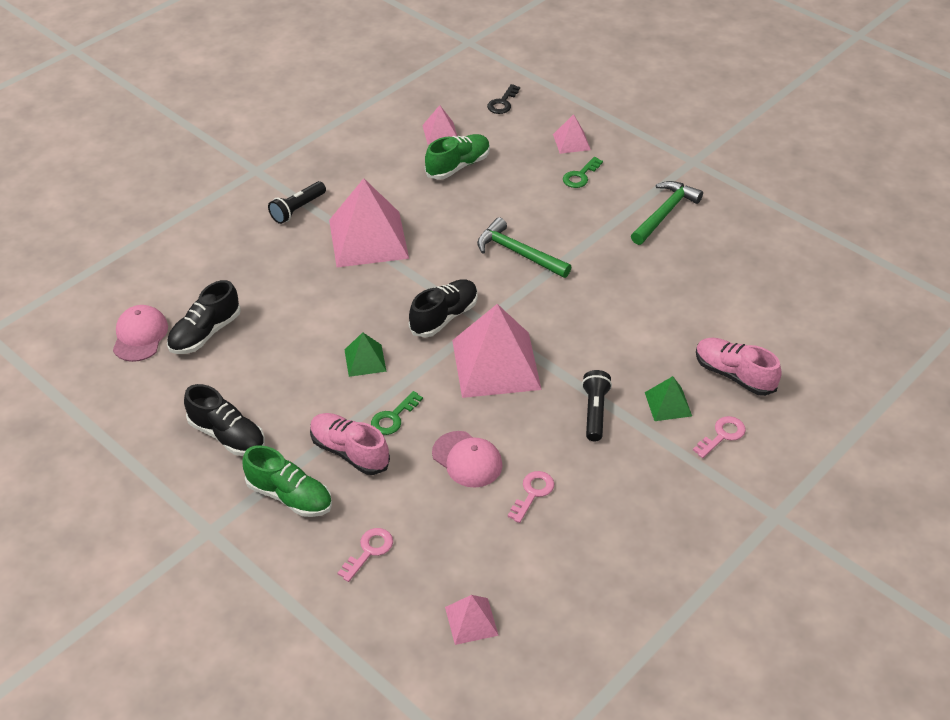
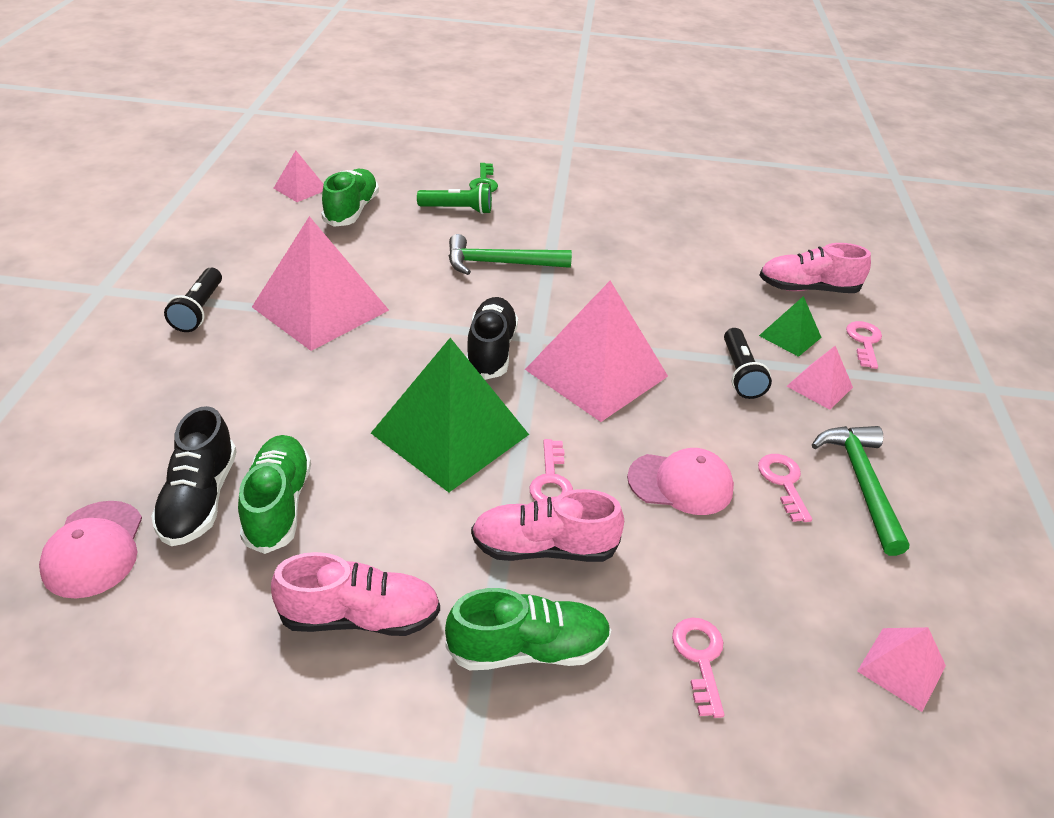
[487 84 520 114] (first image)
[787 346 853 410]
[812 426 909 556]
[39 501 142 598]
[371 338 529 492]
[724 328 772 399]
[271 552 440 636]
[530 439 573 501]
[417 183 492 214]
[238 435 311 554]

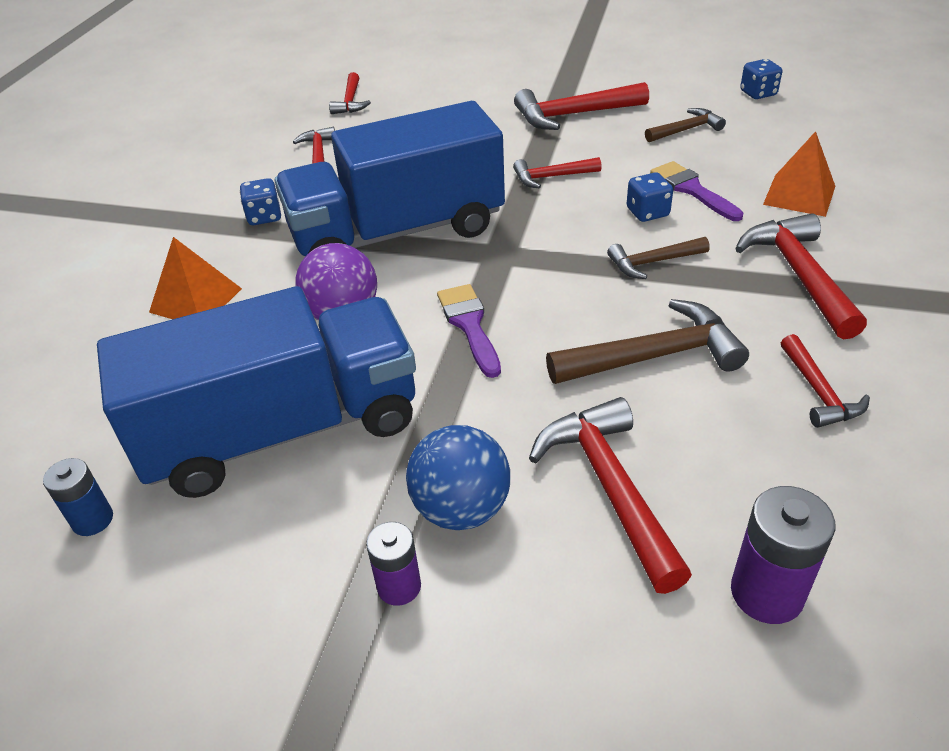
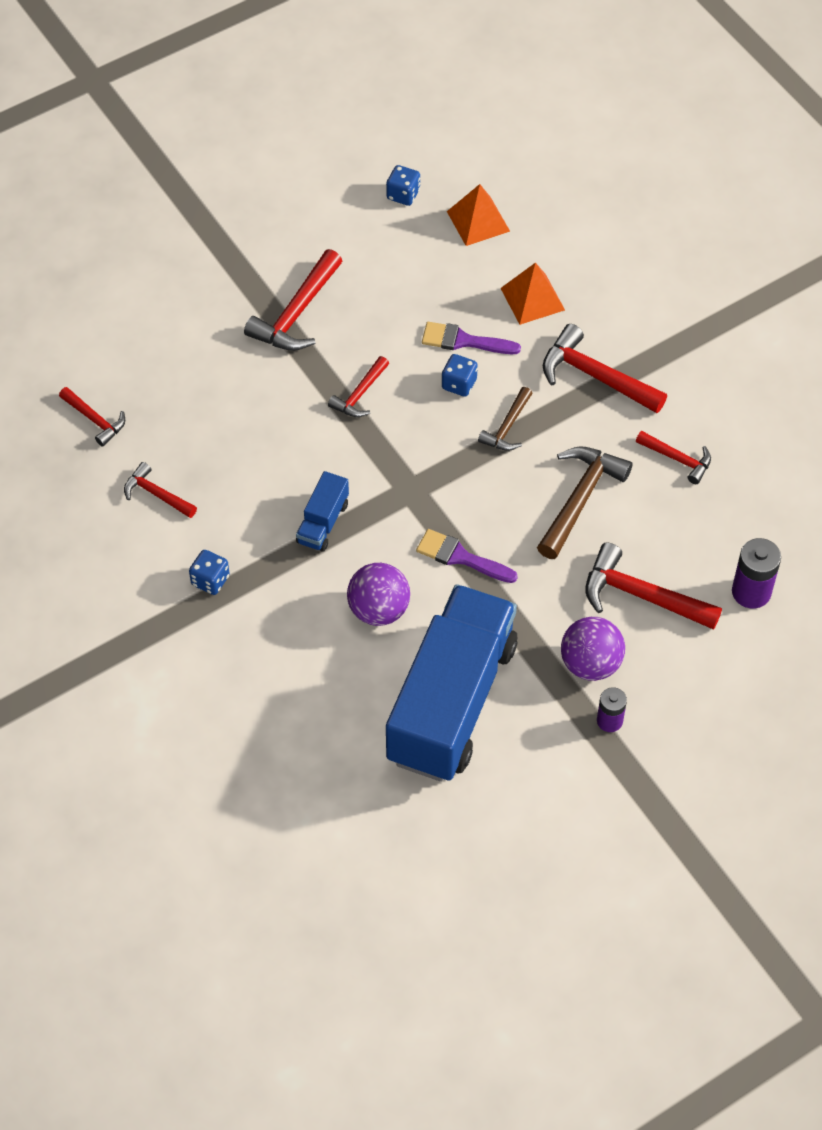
[296 471 349 552]
[645 108 726 142] (first image)
[447 184 510 246]
[561 617 625 681]
[43 458 113 536] (first image)

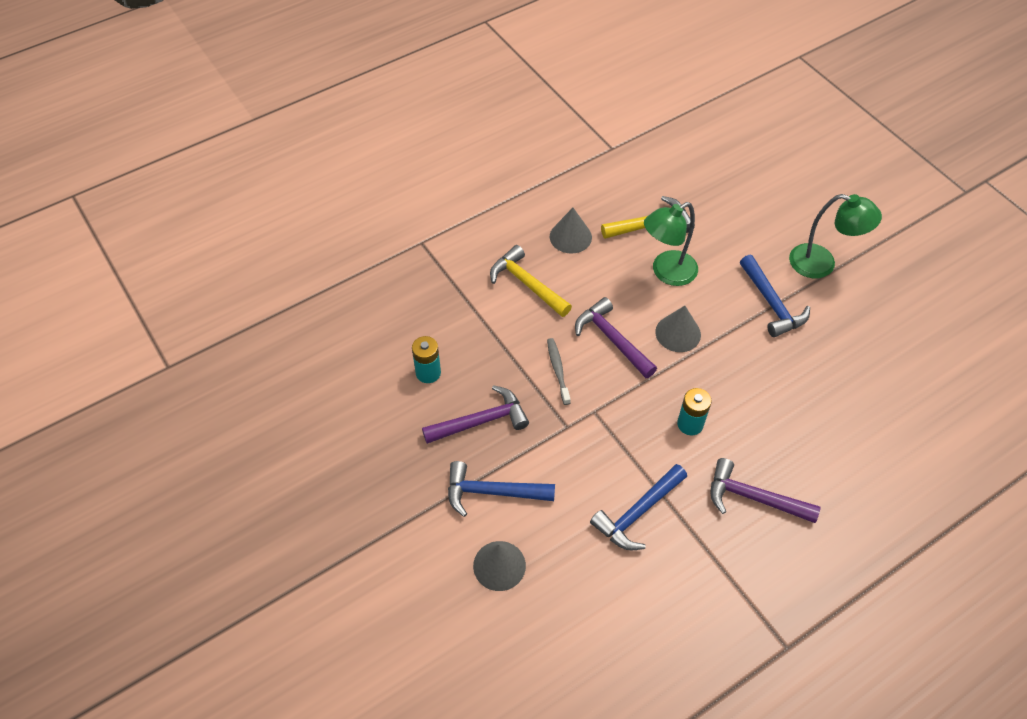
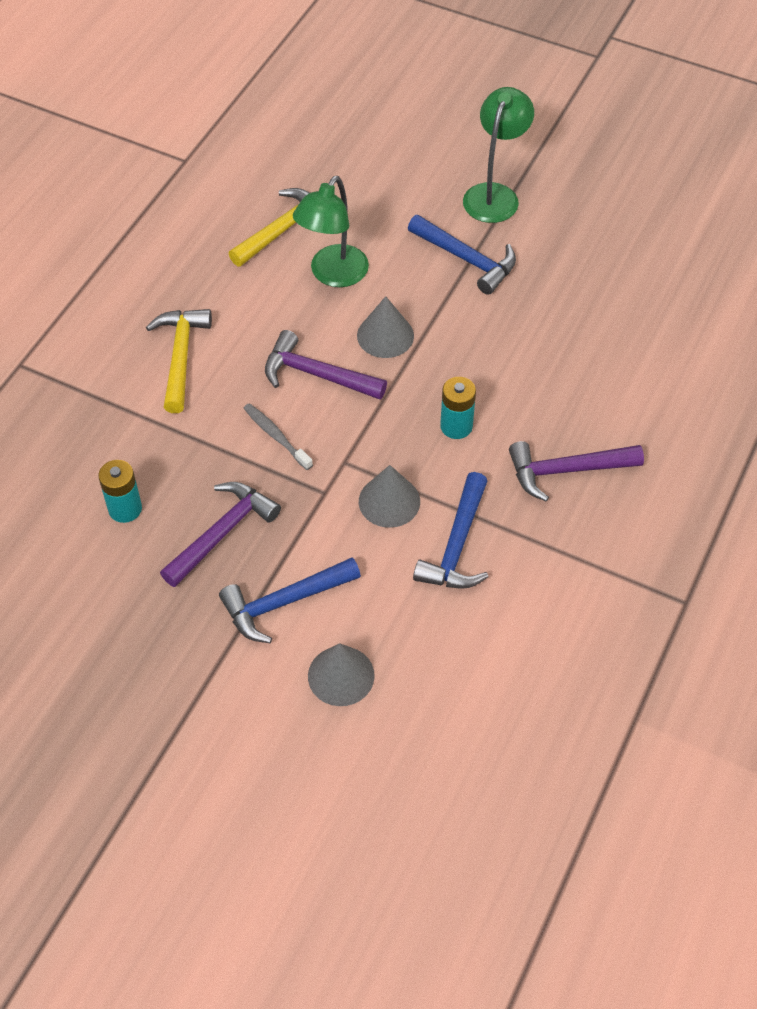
[463 87 534 223]
[359 465 420 528]
[146 309 212 413]

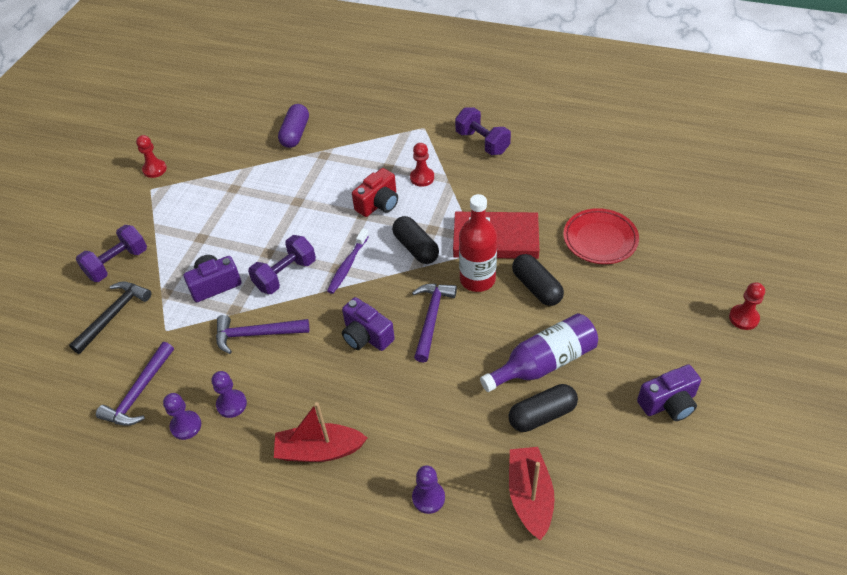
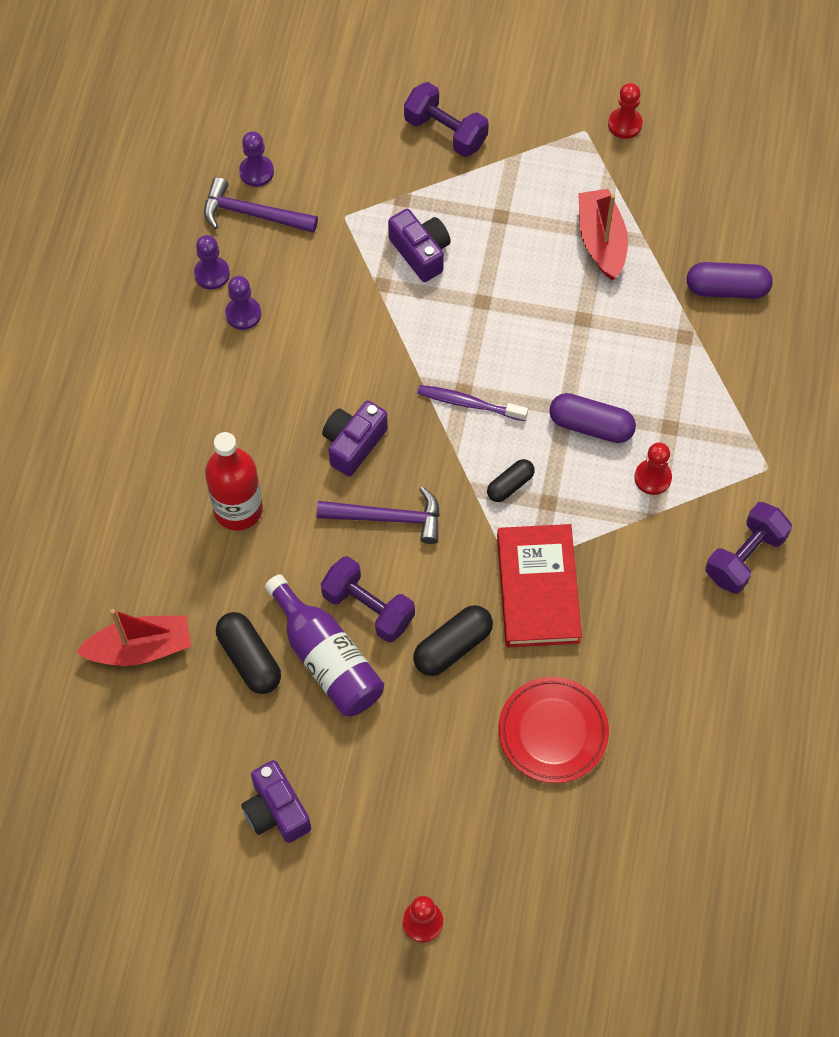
[549 393 636 443]
[205 432 263 531]
[487 459 535 502]
[321 556 415 643]
[69 281 151 354] (first image)
[216 315 309 354] (first image)
[578 189 628 280]
[239 131 274 187]

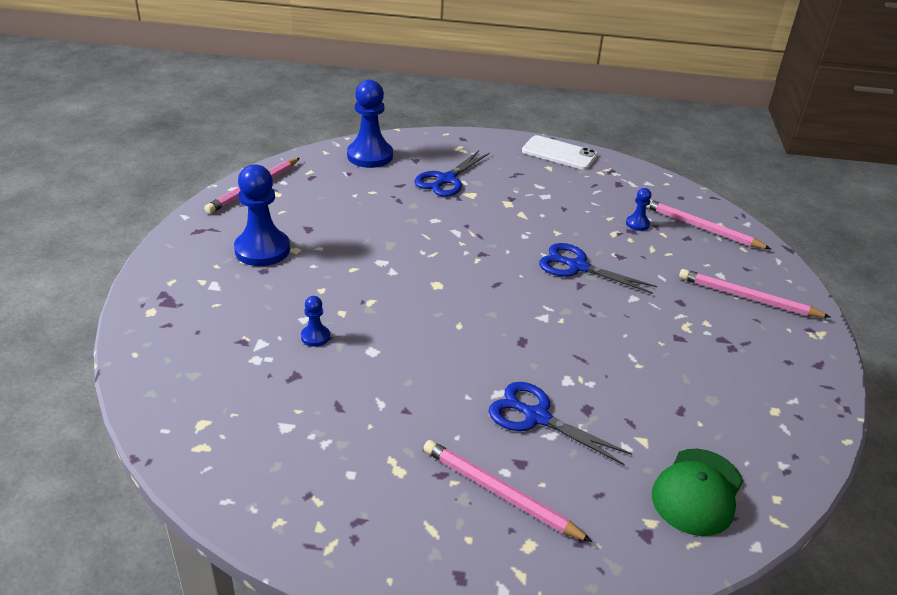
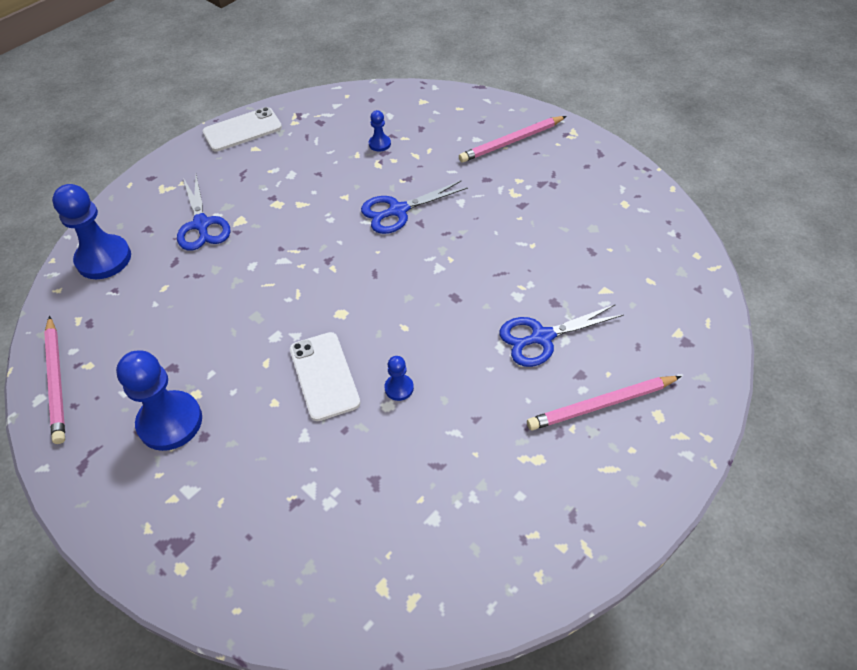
[646 199 771 249] (first image)
[385 356 414 401]
[652 449 743 536] (first image)
[290 332 361 421]

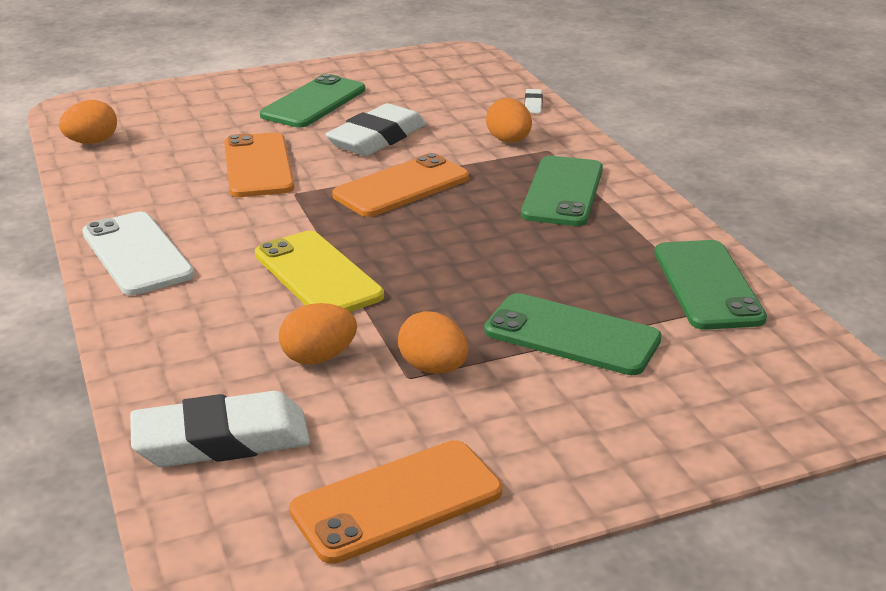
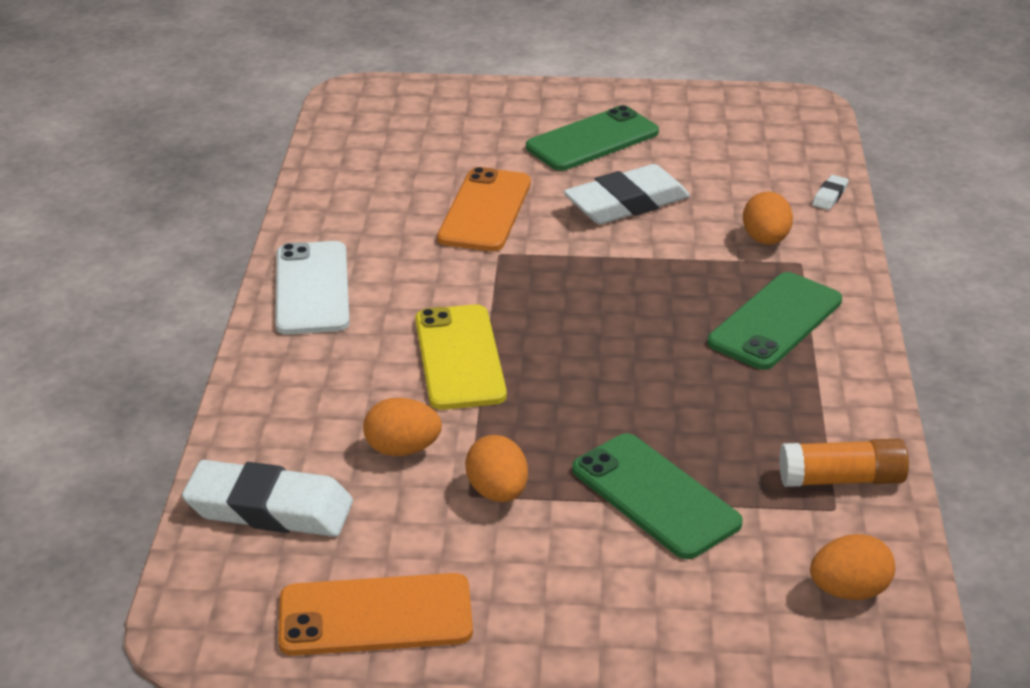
[810 534 895 600]
[332 153 469 217] (first image)
[779 438 909 487]

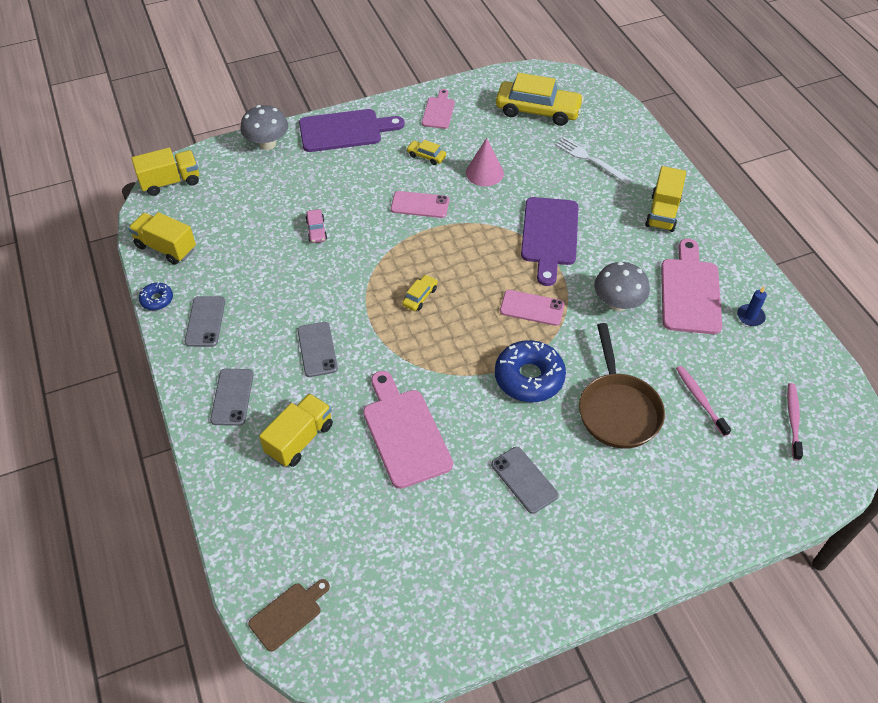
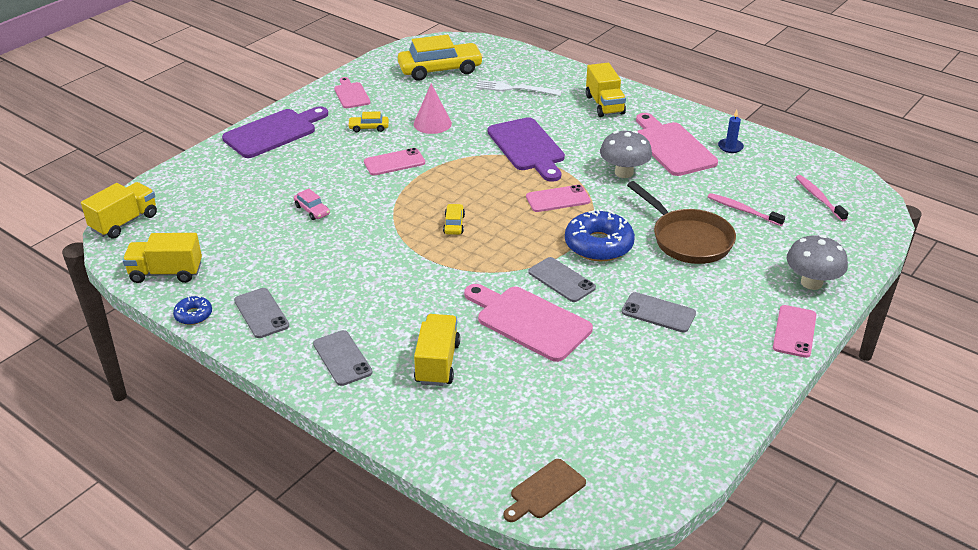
[787 235 848 290]
[528 257 596 302]
[504 459 586 522]
[773 305 816 358]

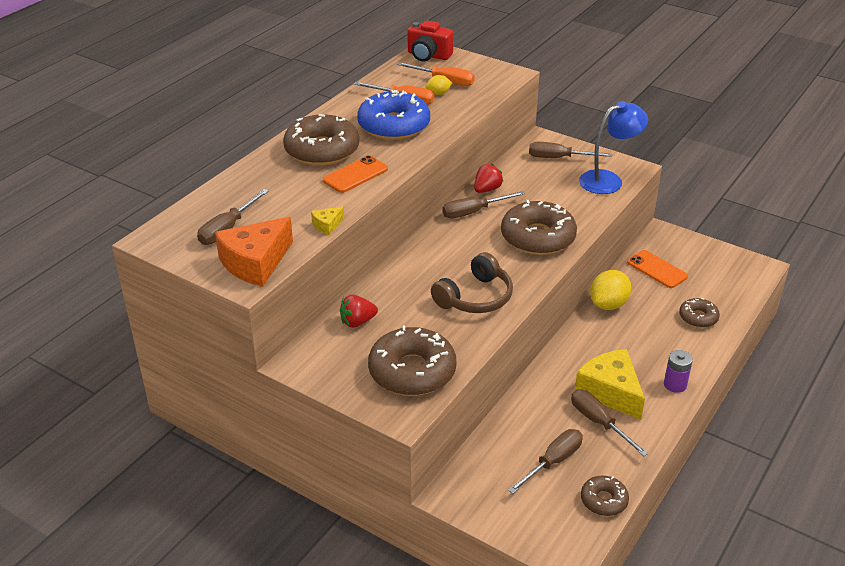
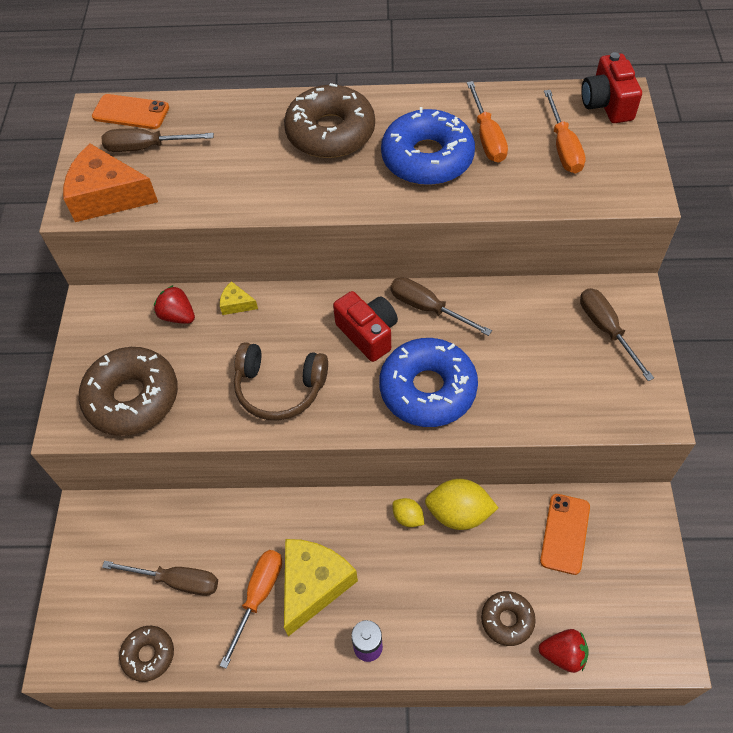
[392 498 424 527]
[579 101 648 194] (first image)
[92 94 169 129]
[538 629 589 673]
[379 338 478 427]
[220 281 258 315]
[220 550 282 669]
[333 291 398 362]

